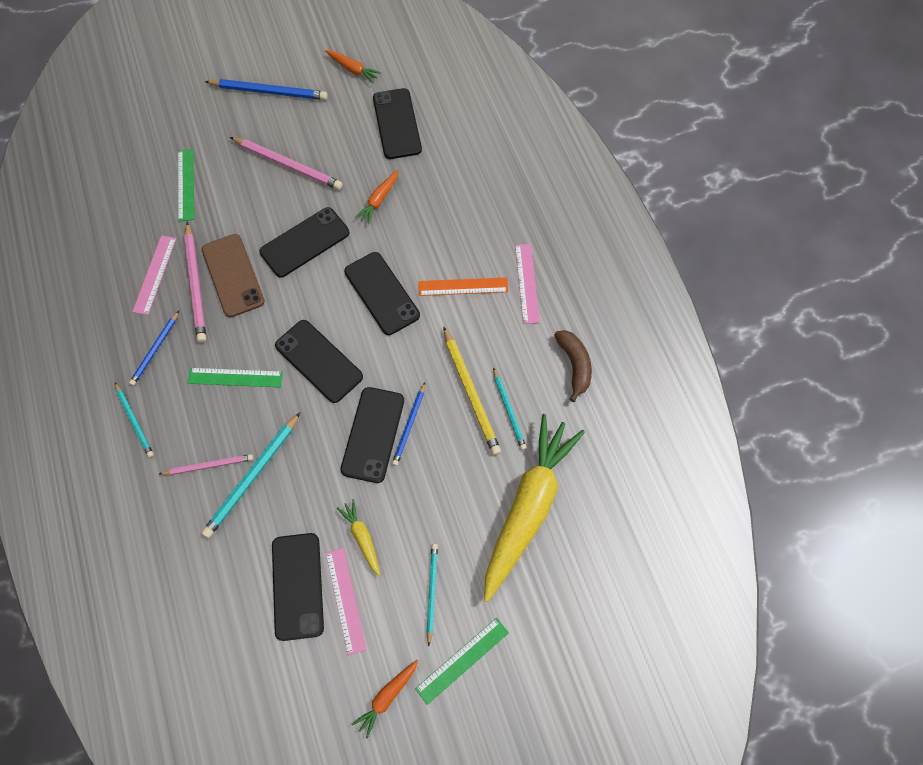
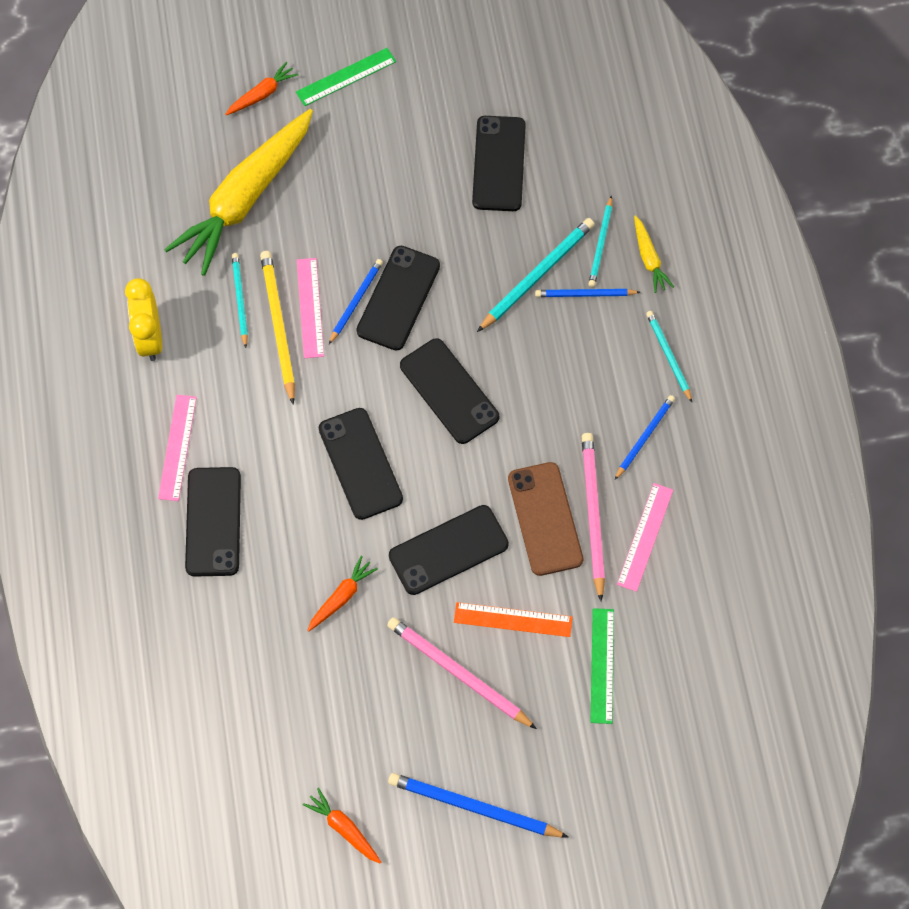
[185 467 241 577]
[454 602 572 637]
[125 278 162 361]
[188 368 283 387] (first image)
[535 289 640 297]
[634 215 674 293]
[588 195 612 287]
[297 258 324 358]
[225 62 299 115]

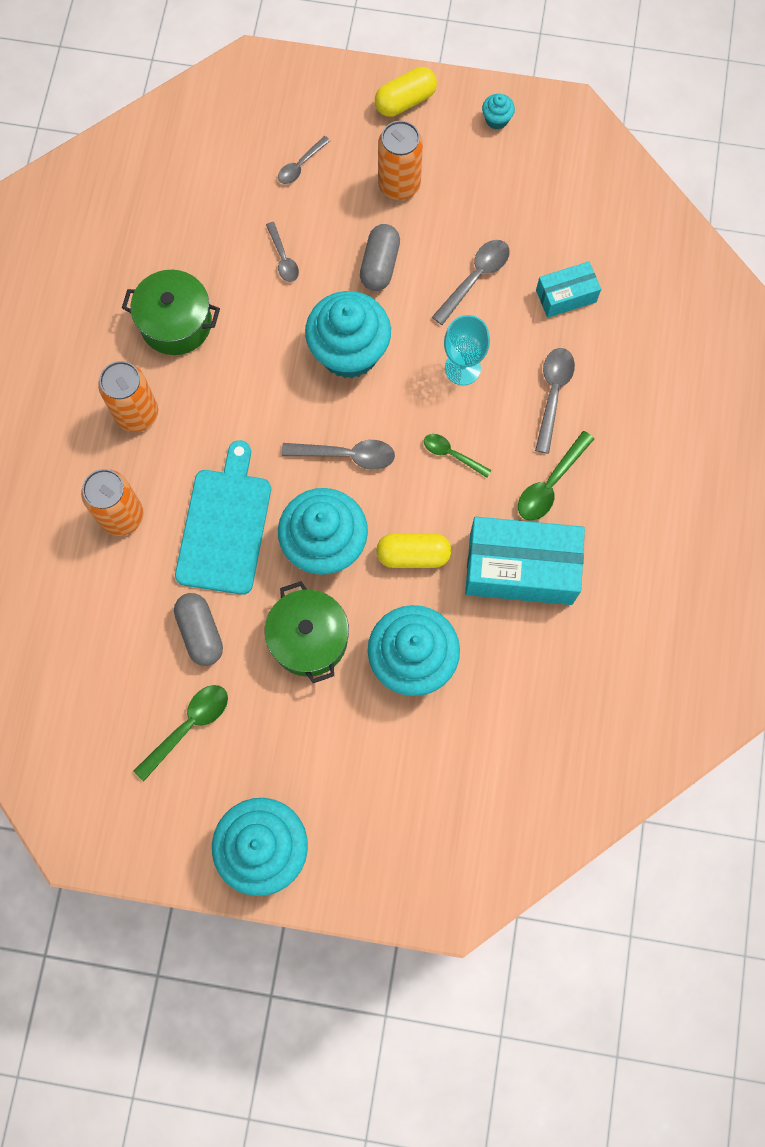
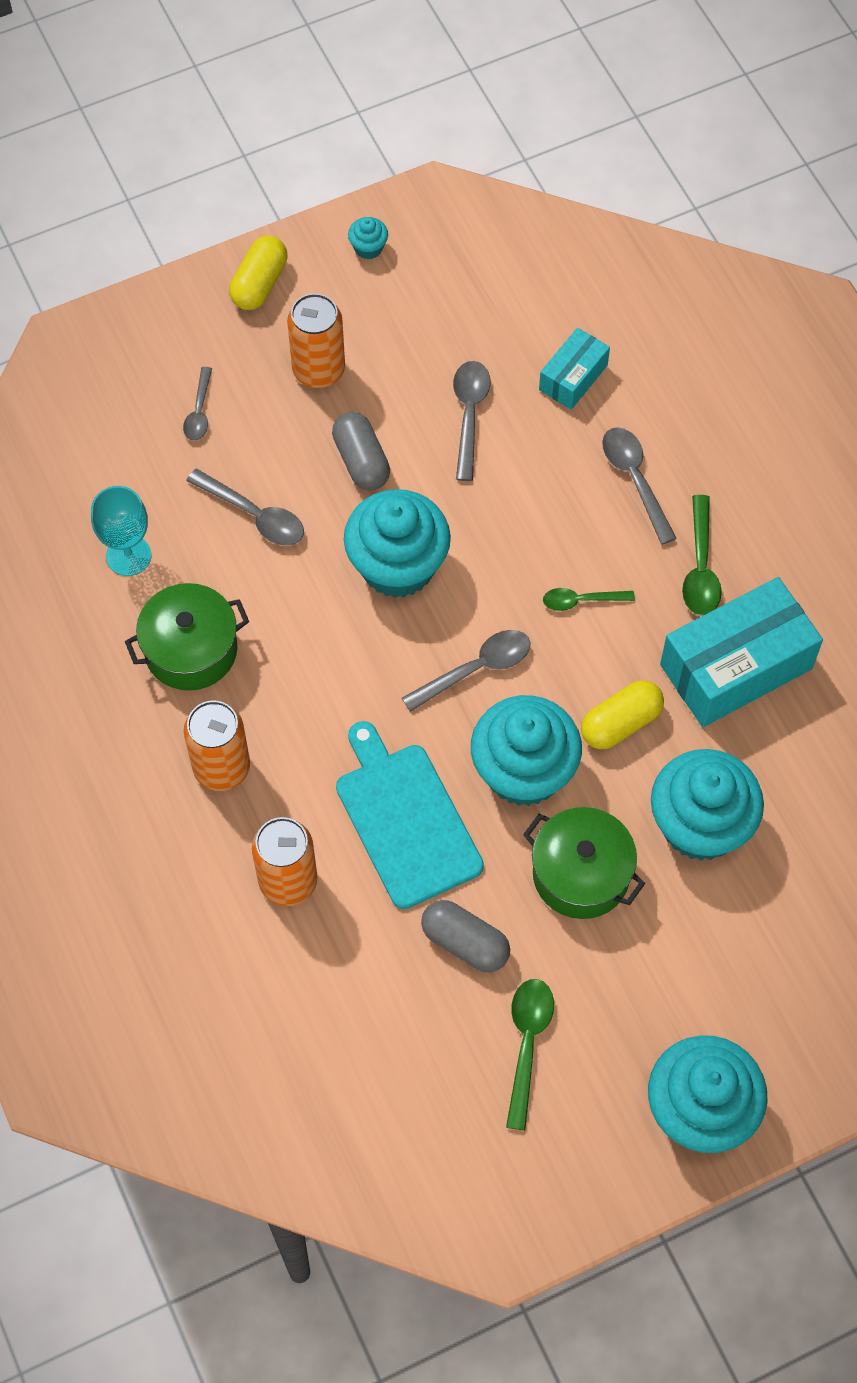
[186 469 304 545]
[91 486 151 576]

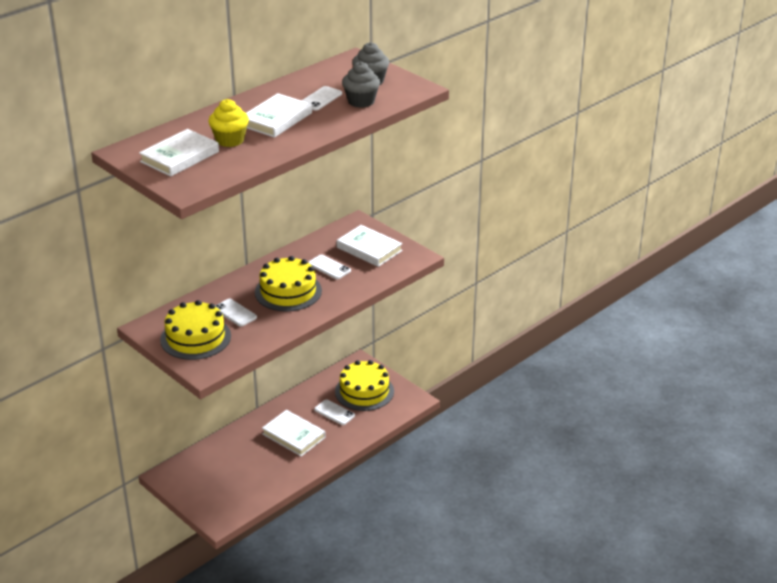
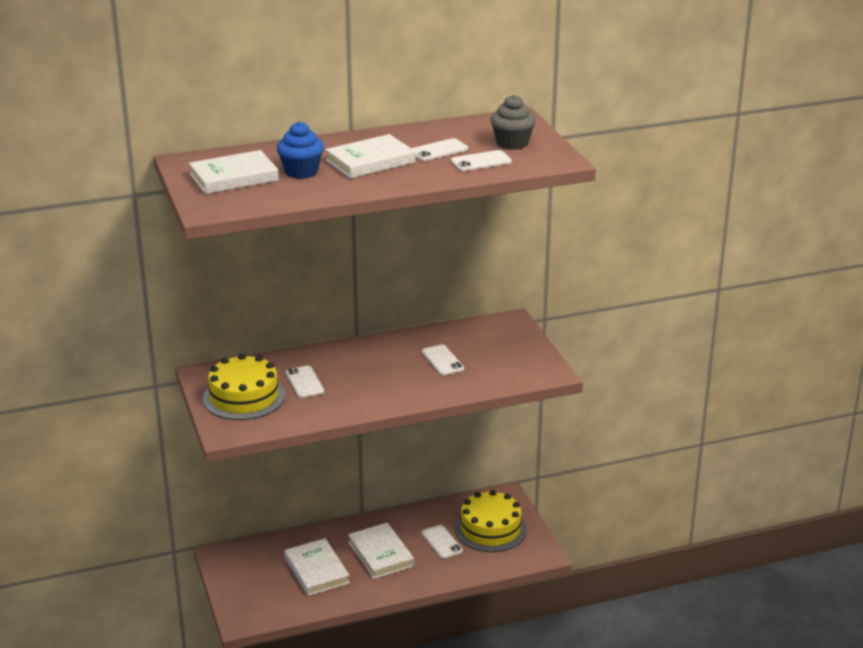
[451 150 512 171]
[277 122 324 179]
[284 538 350 596]
[255 256 322 312] (first image)

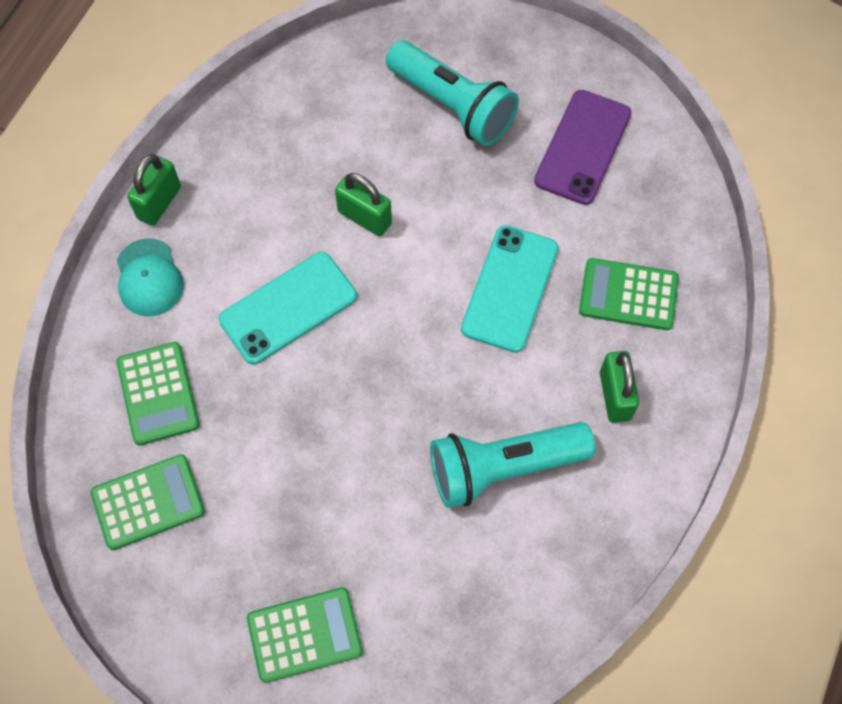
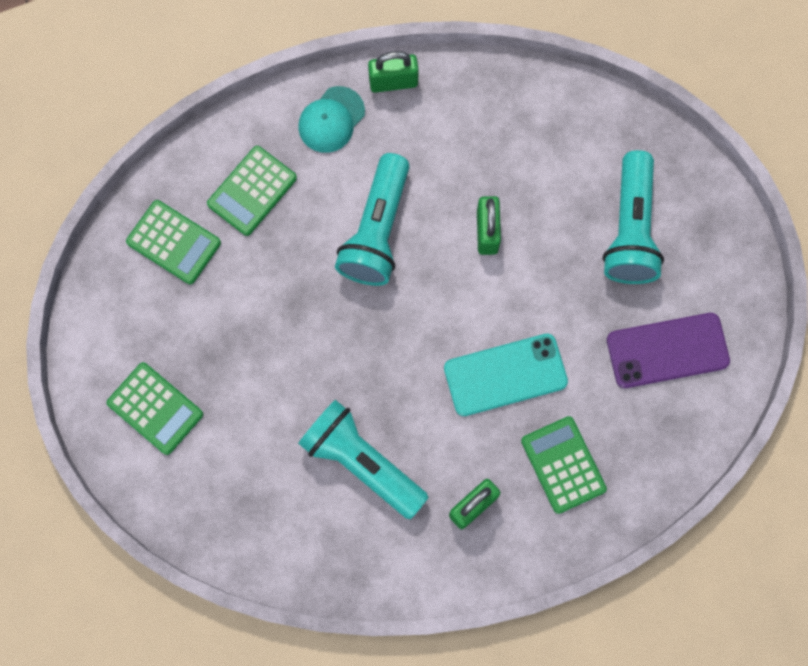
[335 153 410 286]

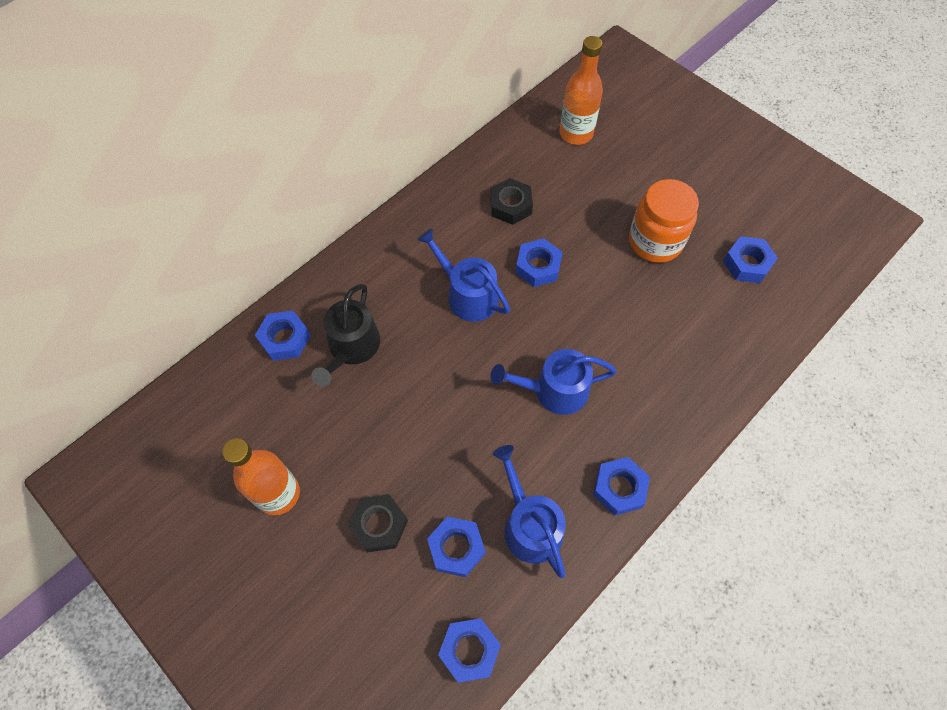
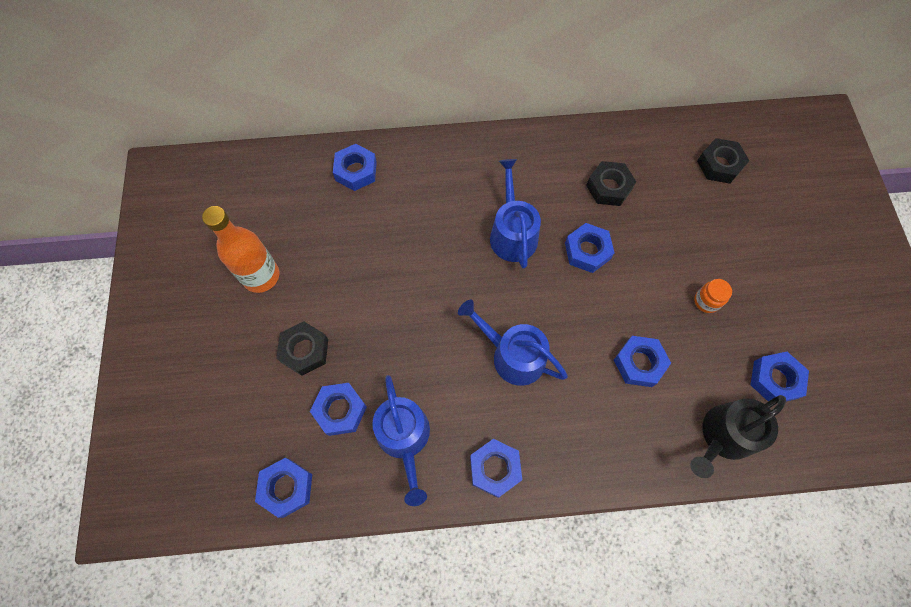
[697 138 750 184]
[694 279 732 313]
[690 395 786 478]
[372 375 430 506]
[614 336 671 387]

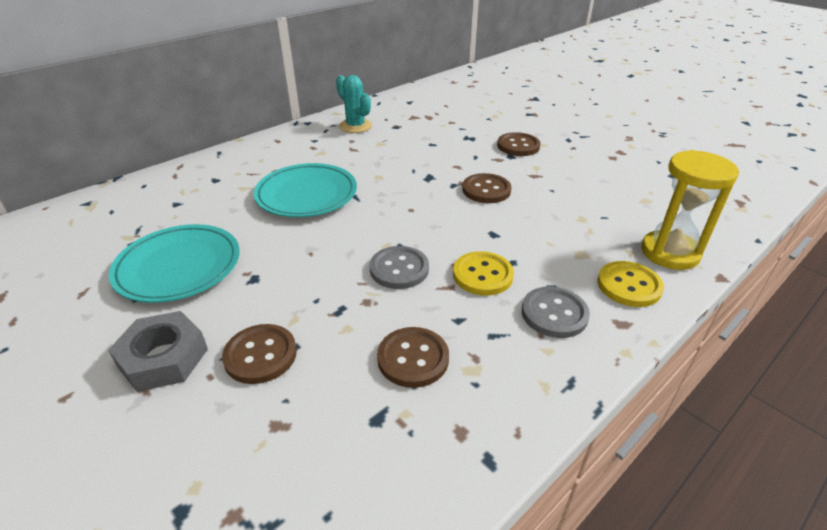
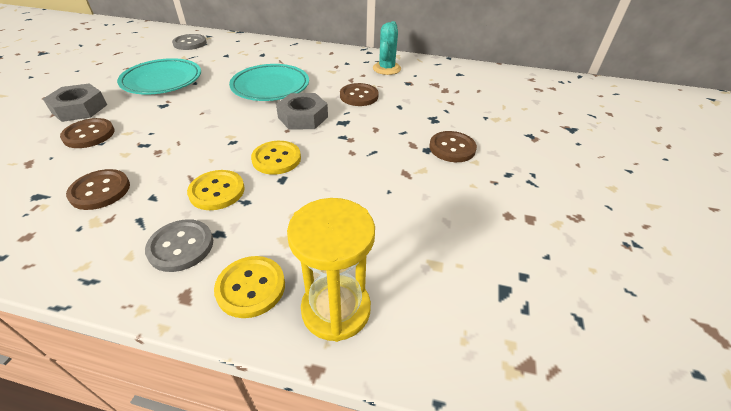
[340 83 379 106]
[172 34 207 50]
[276 93 328 130]
[251 141 301 175]

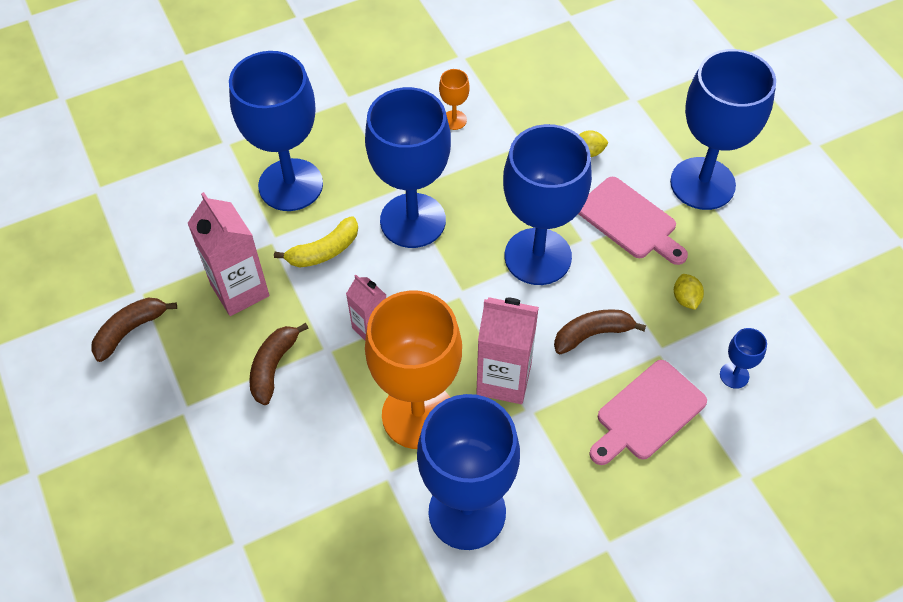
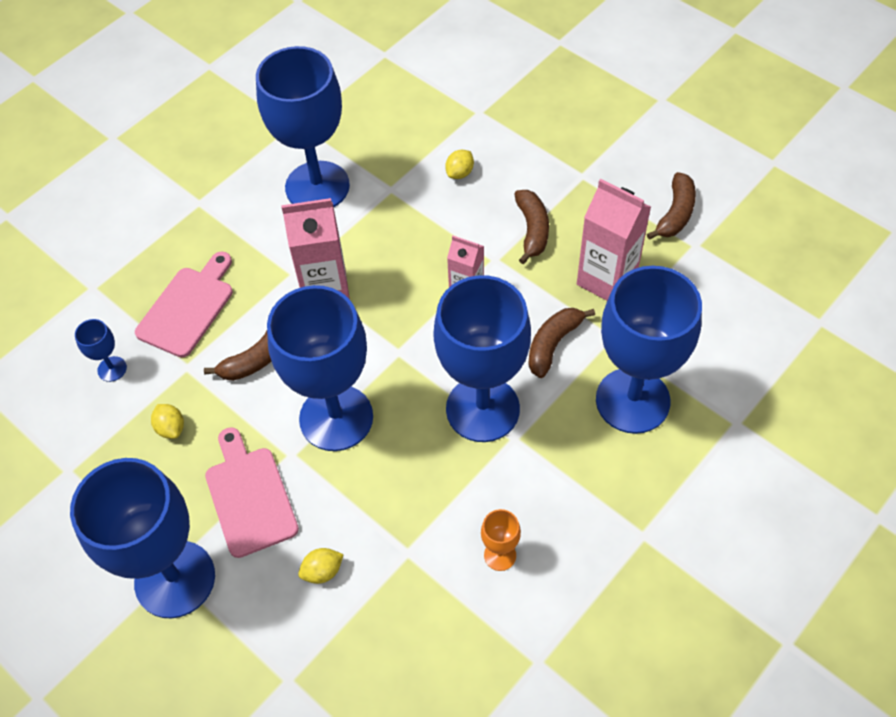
[205 427 299 558]
[528 308 595 378]
[365 290 462 449] (first image)
[445 150 474 179]

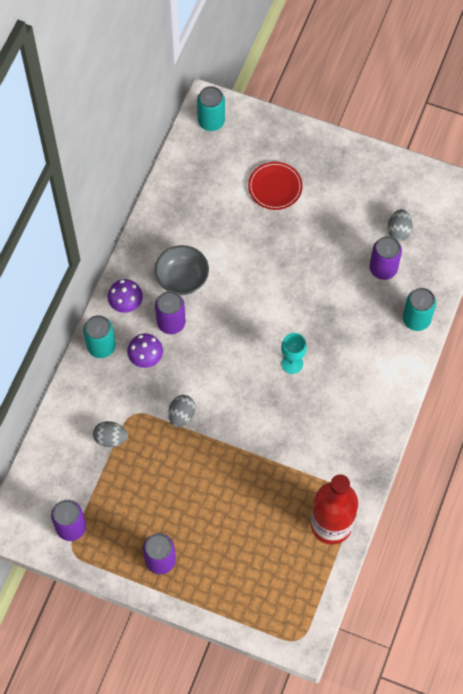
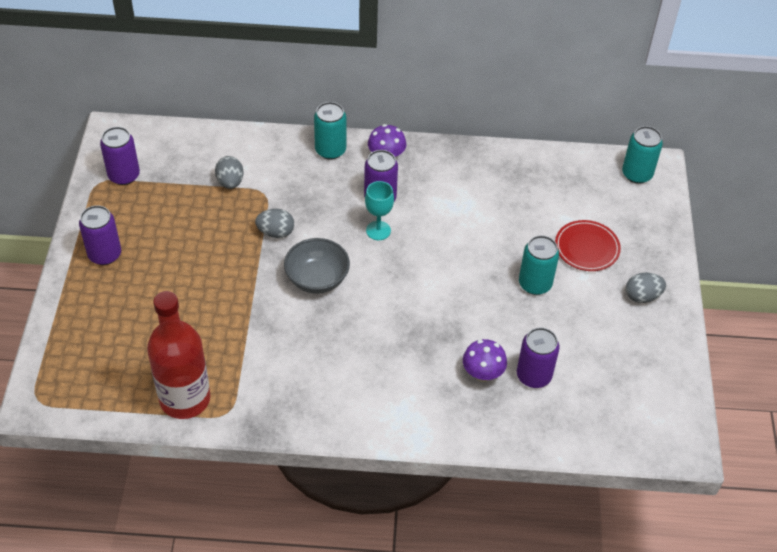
[626 273 666 303]
[284 238 350 294]
[519 235 559 295]
[463 339 507 382]
[365 181 394 240]

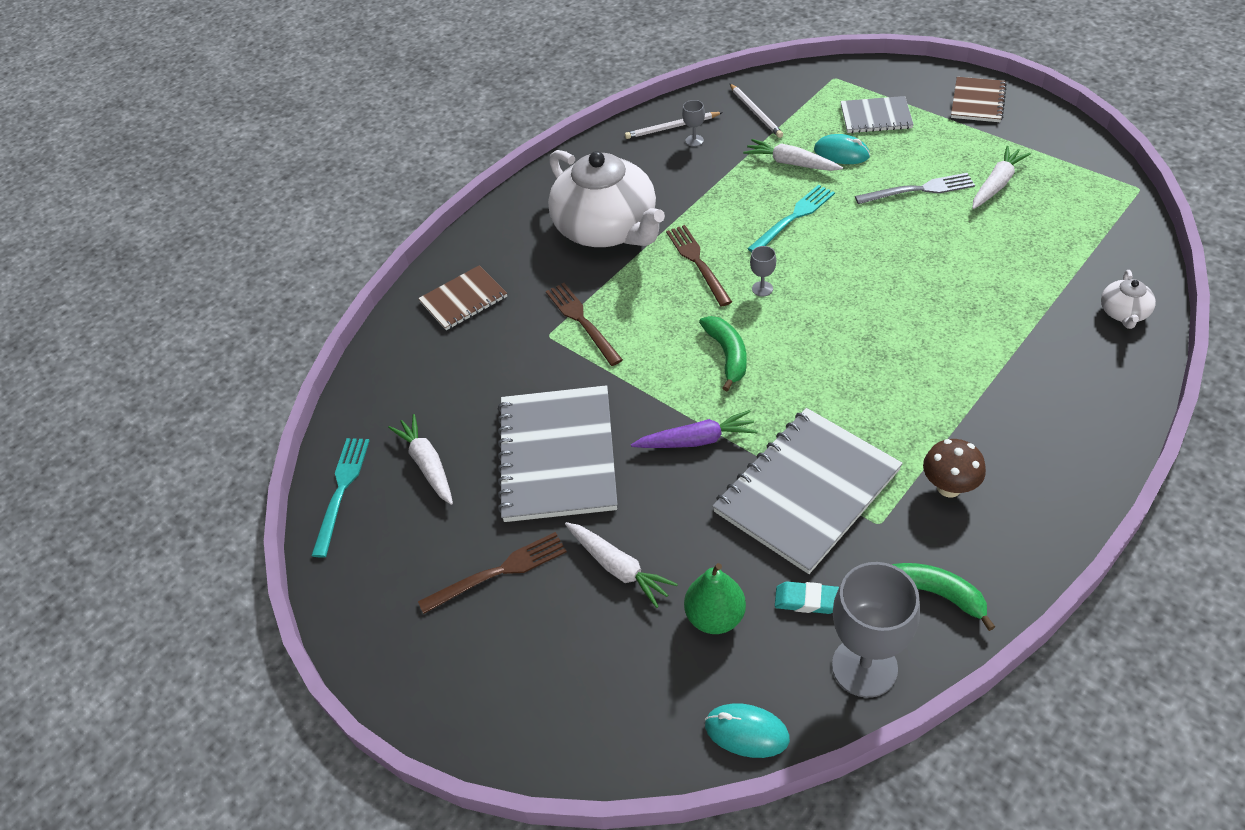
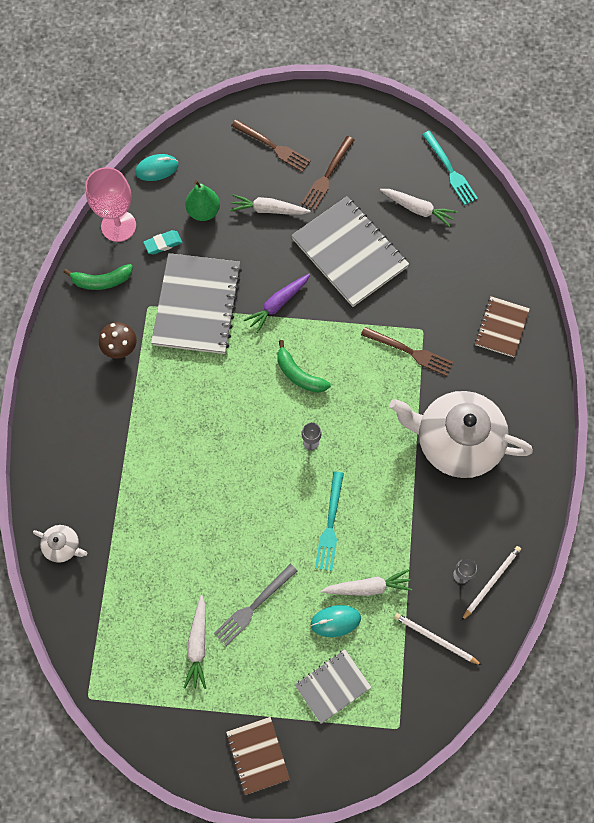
[231 119 311 172]
[33 525 87 563]
[85 167 136 242]

